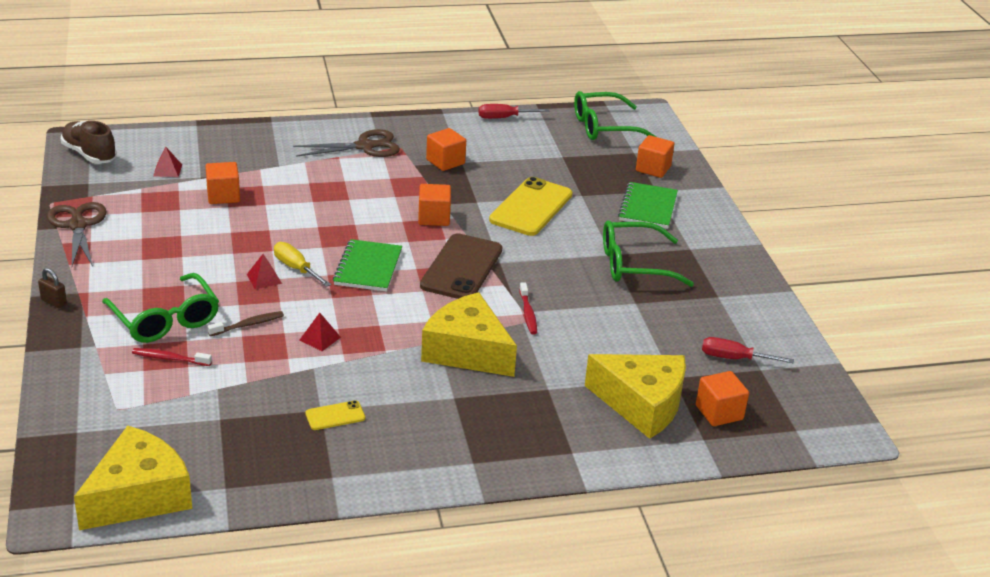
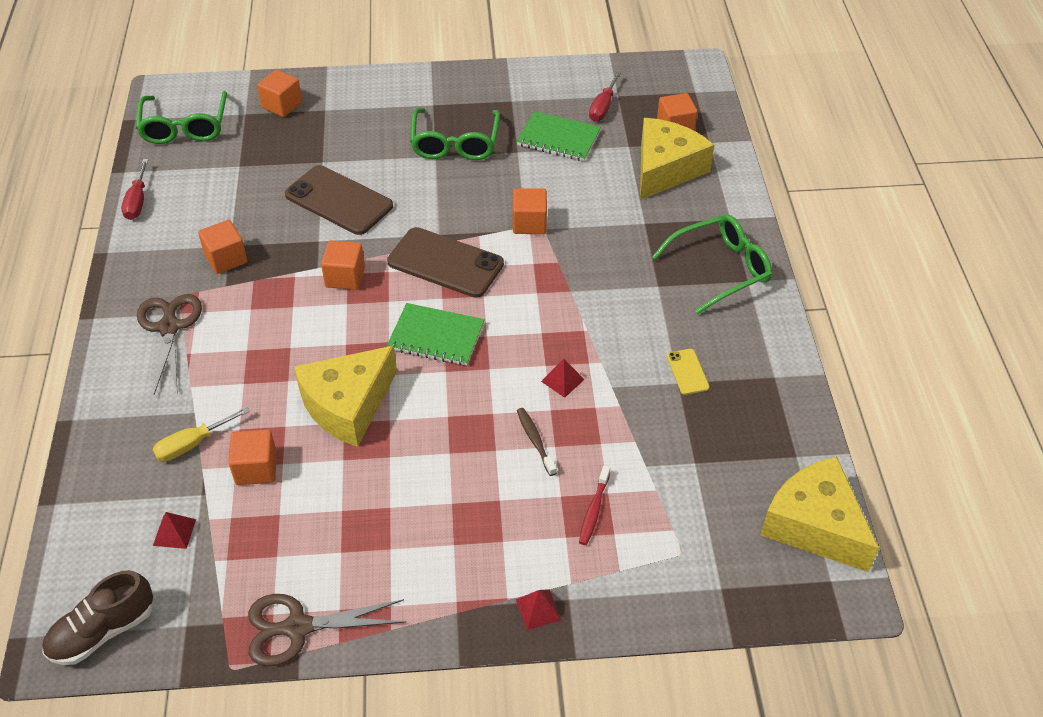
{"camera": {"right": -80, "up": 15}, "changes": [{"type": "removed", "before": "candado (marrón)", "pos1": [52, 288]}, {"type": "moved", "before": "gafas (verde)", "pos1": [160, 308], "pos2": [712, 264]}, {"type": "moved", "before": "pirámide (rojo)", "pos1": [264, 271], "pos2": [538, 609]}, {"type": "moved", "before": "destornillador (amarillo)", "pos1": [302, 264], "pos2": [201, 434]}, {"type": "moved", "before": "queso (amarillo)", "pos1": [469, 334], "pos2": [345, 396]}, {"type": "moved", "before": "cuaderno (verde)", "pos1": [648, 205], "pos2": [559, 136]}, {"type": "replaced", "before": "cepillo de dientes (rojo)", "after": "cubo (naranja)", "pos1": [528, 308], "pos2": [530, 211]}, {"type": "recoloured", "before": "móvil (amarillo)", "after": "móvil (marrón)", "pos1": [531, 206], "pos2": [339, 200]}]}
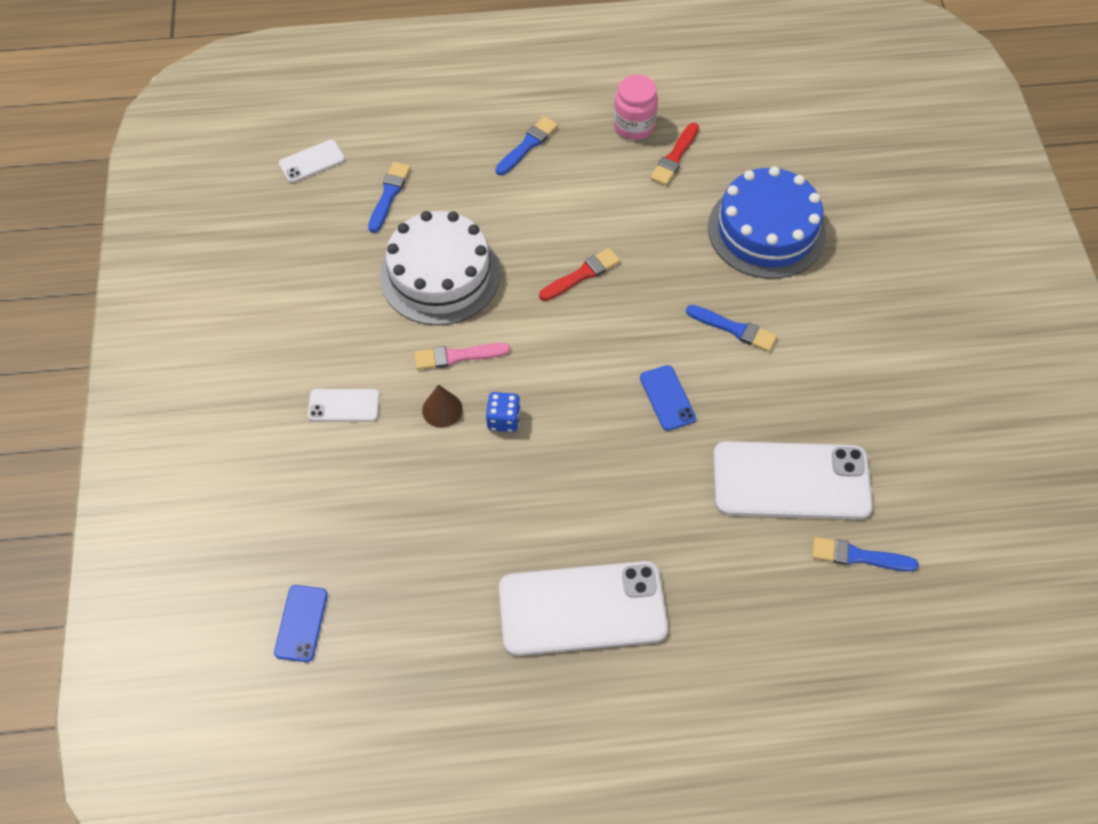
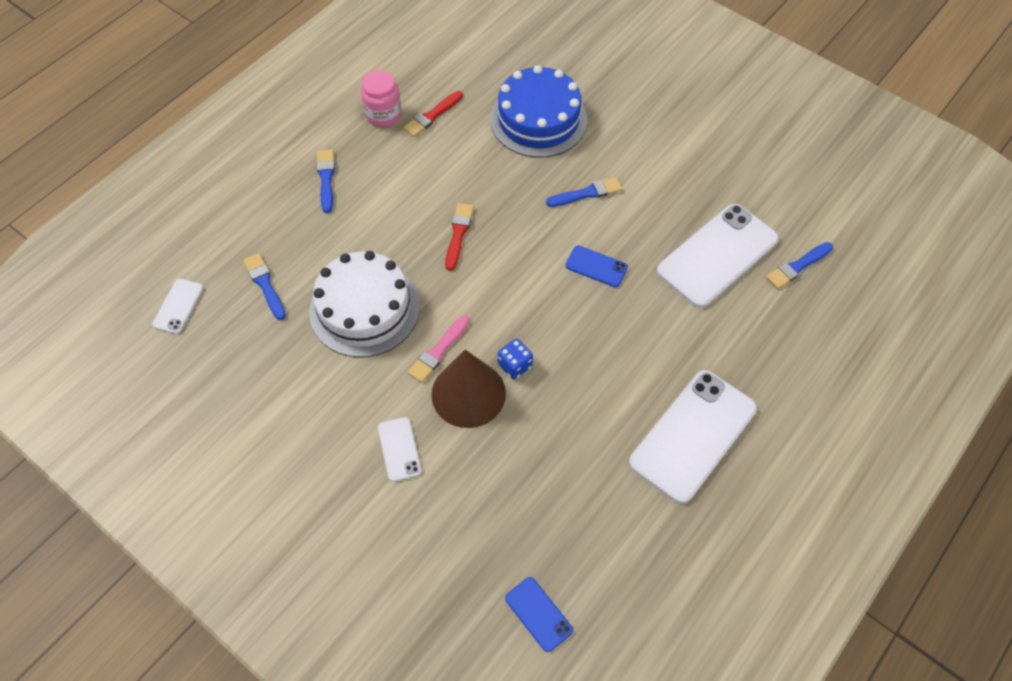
{"camera": {"right": -45, "up": 0}, "changes": [{"type": "turned", "before": "móvil (blanco)", "pos1": [344, 405], "pos2": [400, 449], "turn": -60}, {"type": "turned", "before": "pincel (rojo)", "pos1": [674, 154], "pos2": [433, 114], "turn": 60}, {"type": "resized", "before": "cono (marrón)", "pos1": [442, 406], "pos2": [468, 389], "scale": 2.04}]}
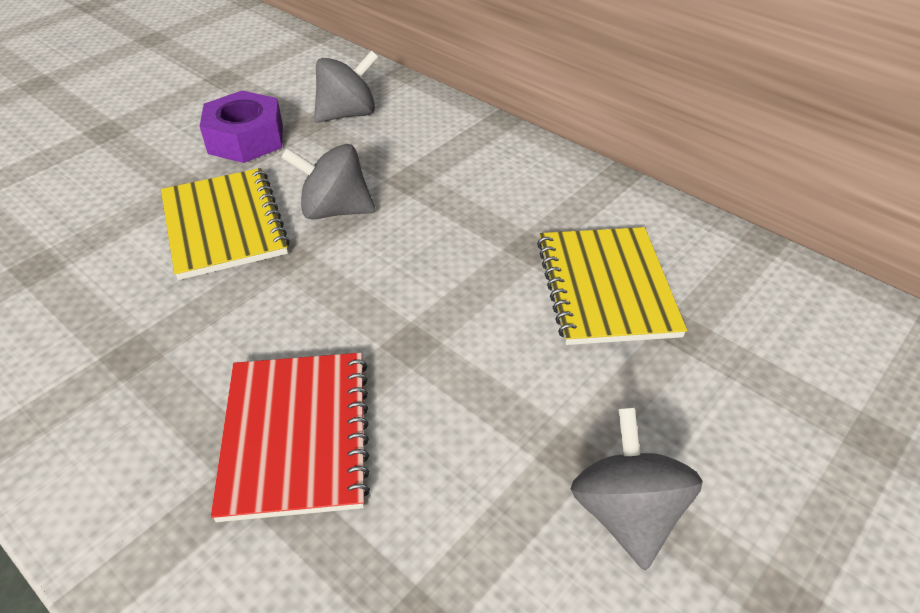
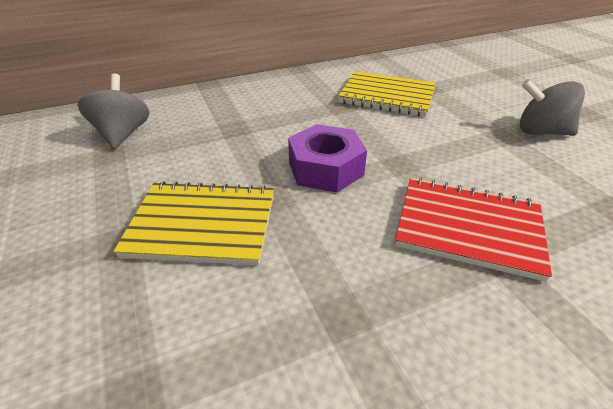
{"camera": {"right": -65, "up": -5}, "changes": [{"type": "removed", "before": "peonza (gris)", "pos1": [328, 182]}, {"type": "moved", "before": "tuerca (morado)", "pos1": [241, 126], "pos2": [327, 158]}]}
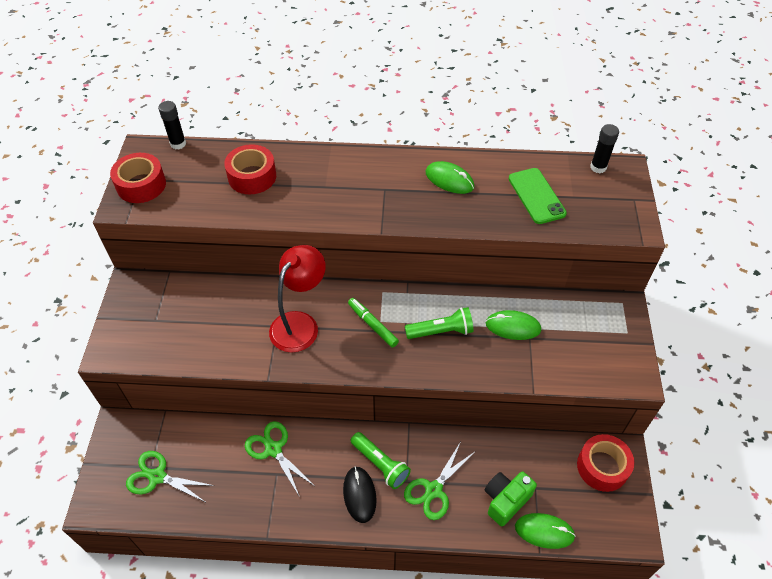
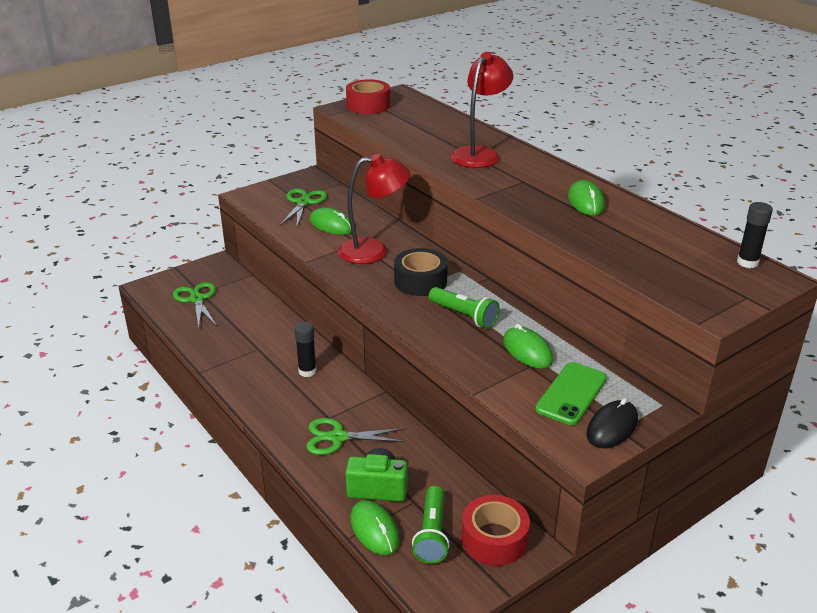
{"camera": {"right": 50, "up": -20}, "changes": [{"type": "removed", "before": "cinta adhesiva (rojo)", "pos1": [250, 169]}, {"type": "added", "after": "ratón (verde)", "pos2": [331, 221]}, {"type": "added", "after": "lámpara (rojo)", "pos2": [482, 110]}, {"type": "moved", "before": "barra de pegamento (negro)", "pos1": [172, 125], "pos2": [306, 349]}, {"type": "moved", "before": "tijeras (verde)", "pos1": [279, 458], "pos2": [303, 207]}, {"type": "moved", "before": "ratón (negro)", "pos1": [360, 495], "pos2": [612, 423]}, {"type": "moved", "before": "lámpara de mano (verde)", "pos1": [380, 460], "pos2": [430, 525]}, {"type": "moved", "before": "móvil (verde)", "pos1": [538, 196], "pos2": [571, 393]}, {"type": "replaced", "before": "rotulador (verde)", "after": "cinta adhesiva (negro)", "pos1": [373, 323], "pos2": [421, 272]}]}
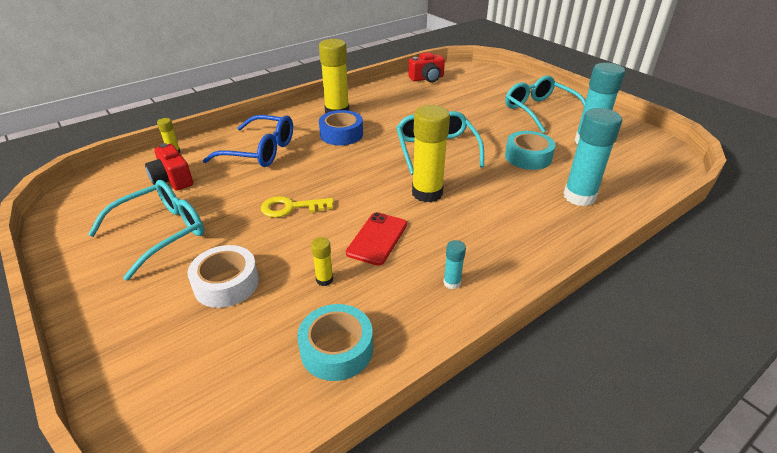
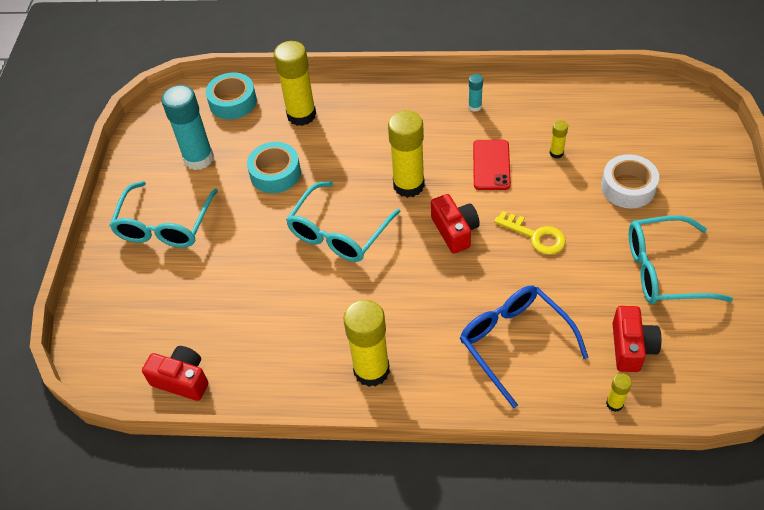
{"camera": {"right": -135, "up": 15}, "changes": [{"type": "removed", "before": "cinta adhesiva (azul)", "pos1": [341, 127]}, {"type": "added", "after": "cámara (rojo)", "pos2": [455, 224]}, {"type": "moved", "before": "cinta adhesiva (turquesa)", "pos1": [335, 342], "pos2": [231, 96]}, {"type": "recoloured", "before": "barra de pegamento (turquesa)", "after": "barra de pegamento (amarillo)", "pos1": [592, 157], "pos2": [295, 83]}, {"type": "turned", "before": "móvil (rojo)", "pos1": [376, 239], "pos2": [492, 165], "turn": -60}]}
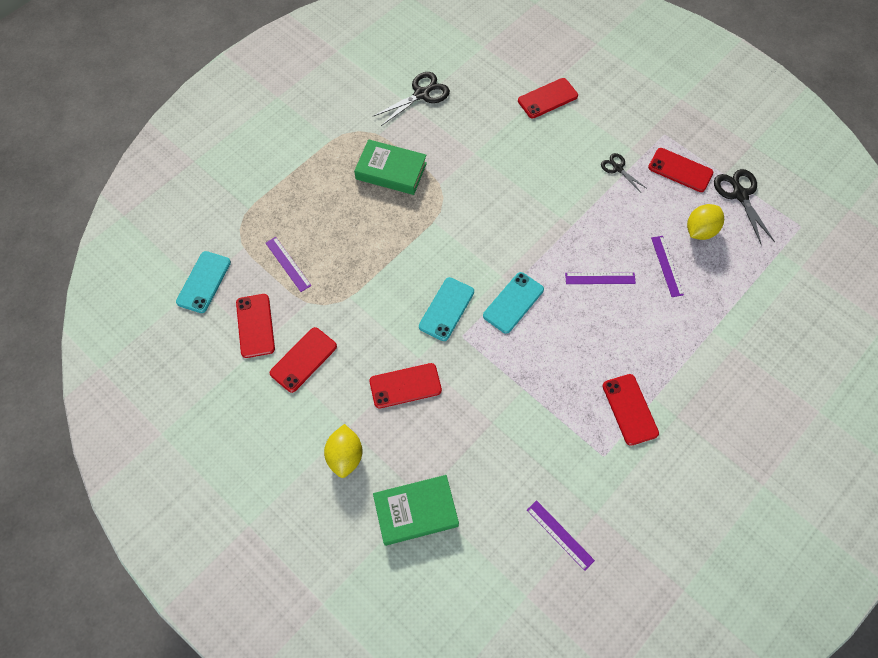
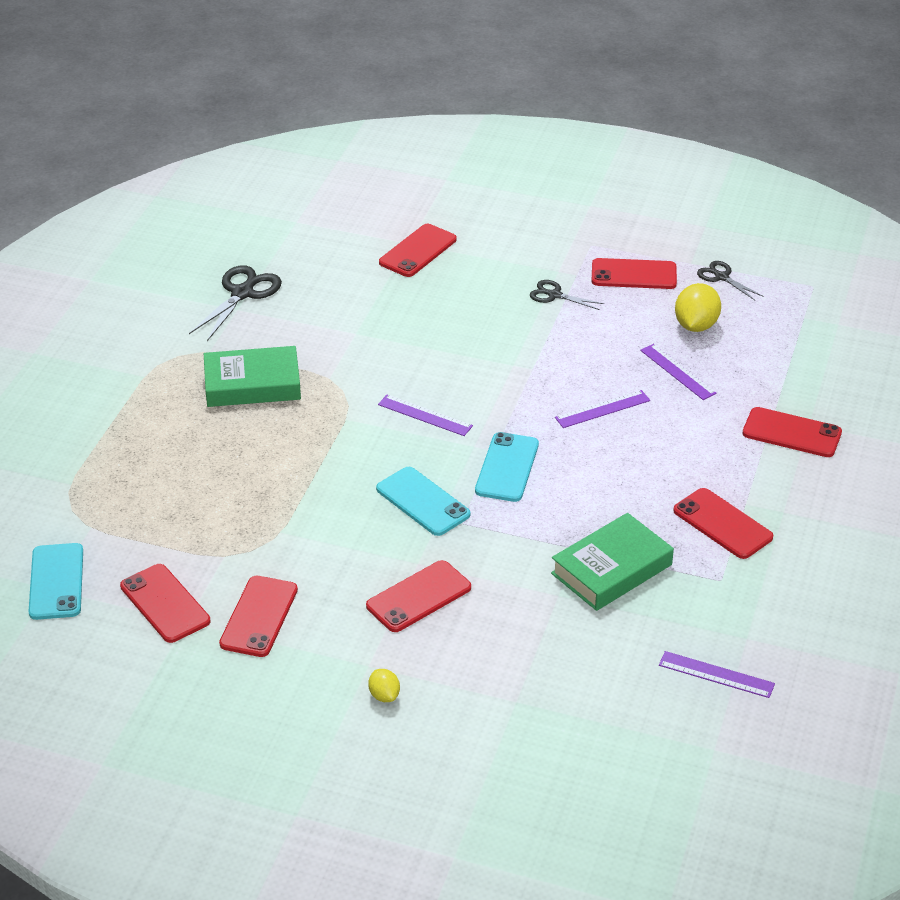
{"camera": {"right": -25, "up": -25}, "changes": [{"type": "added", "after": "móvil (rojo)", "pos2": [792, 432]}, {"type": "moved", "before": "regla (morado)", "pos1": [289, 264], "pos2": [425, 415]}, {"type": "moved", "before": "libro (verde)", "pos1": [416, 510], "pos2": [612, 562]}, {"type": "turned", "before": "móvil (turquesa)", "pos1": [446, 309], "pos2": [423, 501], "turn": -45}, {"type": "resized", "before": "limón (amarillo)", "pos1": [343, 451], "pos2": [384, 685], "scale": 0.55}, {"type": "resized", "before": "tijeras (negro)", "pos1": [744, 207], "pos2": [730, 280], "scale": 0.6}]}
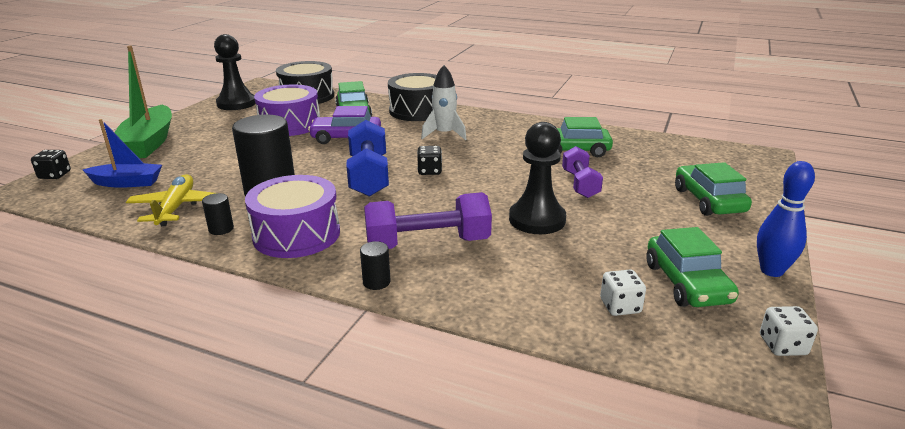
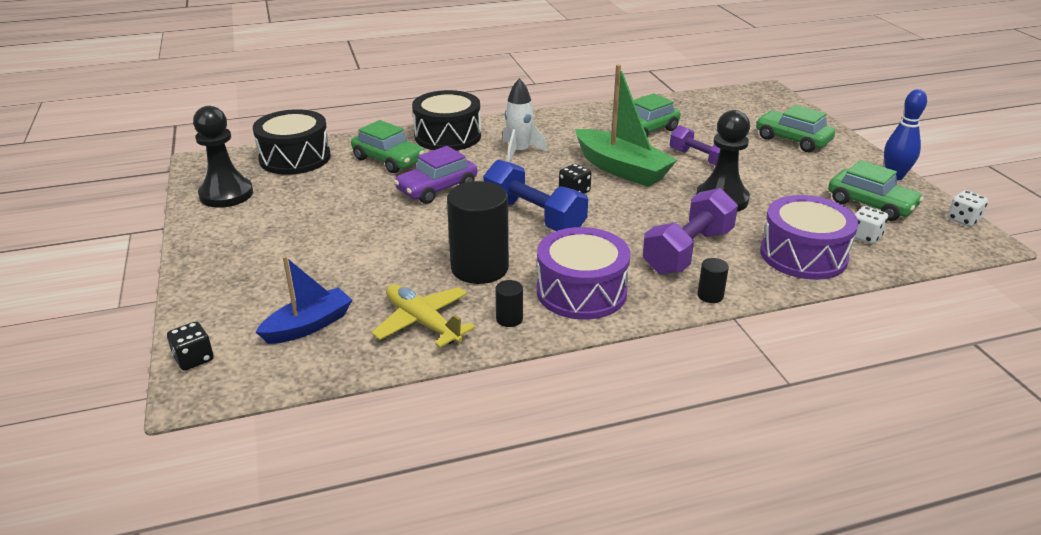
{"camera": {"right": -40, "up": 5}, "changes": [{"type": "moved", "before": "barco (verde)", "pos1": [143, 101], "pos2": [626, 125]}, {"type": "moved", "before": "tambor (morado)", "pos1": [287, 110], "pos2": [809, 237]}]}
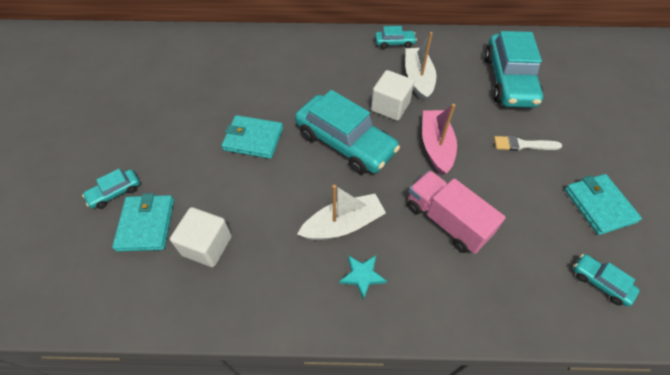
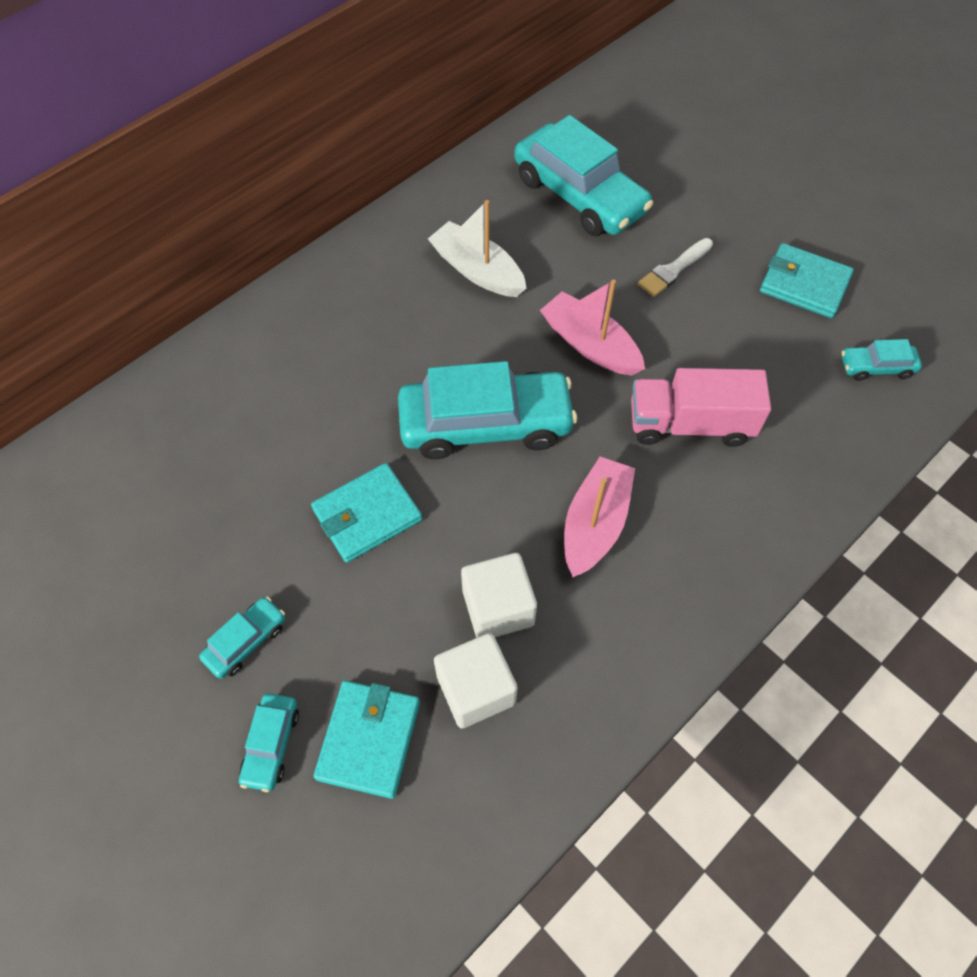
{"camera": {"right": -45, "up": 5}, "changes": [{"type": "removed", "before": "estrella (turquesa)", "pos1": [363, 277]}, {"type": "moved", "before": "cubo (blanco)", "pos1": [392, 95], "pos2": [499, 595]}, {"type": "moved", "before": "coche (turquesa)", "pos1": [396, 37], "pos2": [242, 638]}, {"type": "recoloured", "before": "barco (blanco)", "after": "barco (rosa)", "pos1": [341, 212], "pos2": [599, 517]}, {"type": "turned", "before": "cartera (turquesa)", "pos1": [143, 222], "pos2": [367, 740], "turn": 60}]}
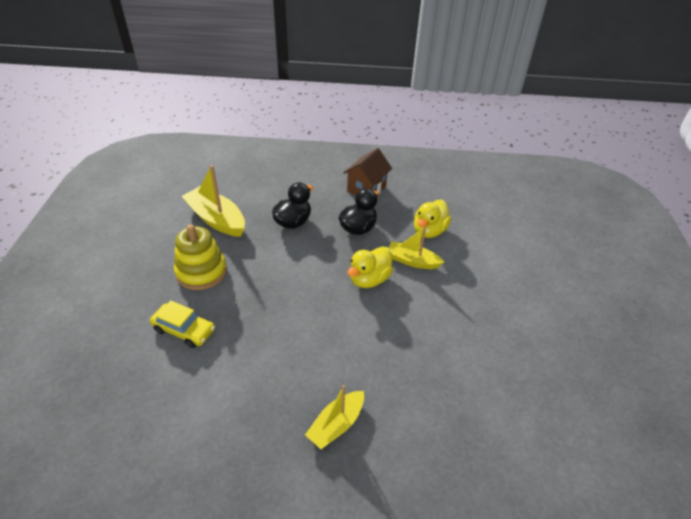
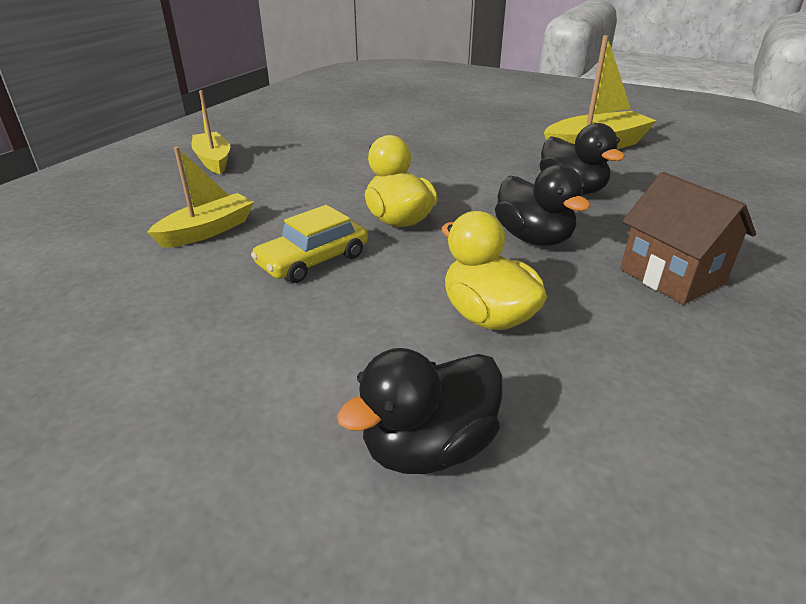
{"camera": {"right": 115, "up": -10}, "changes": [{"type": "removed", "before": "juguete apilable (amarillo)", "pos1": [200, 257]}, {"type": "added", "after": "pato (negro)", "pos2": [420, 411]}, {"type": "moved", "before": "coche (amarillo)", "pos1": [182, 324], "pos2": [309, 244]}, {"type": "moved", "before": "barco (amarillo)", "pos1": [416, 248], "pos2": [200, 197]}]}
